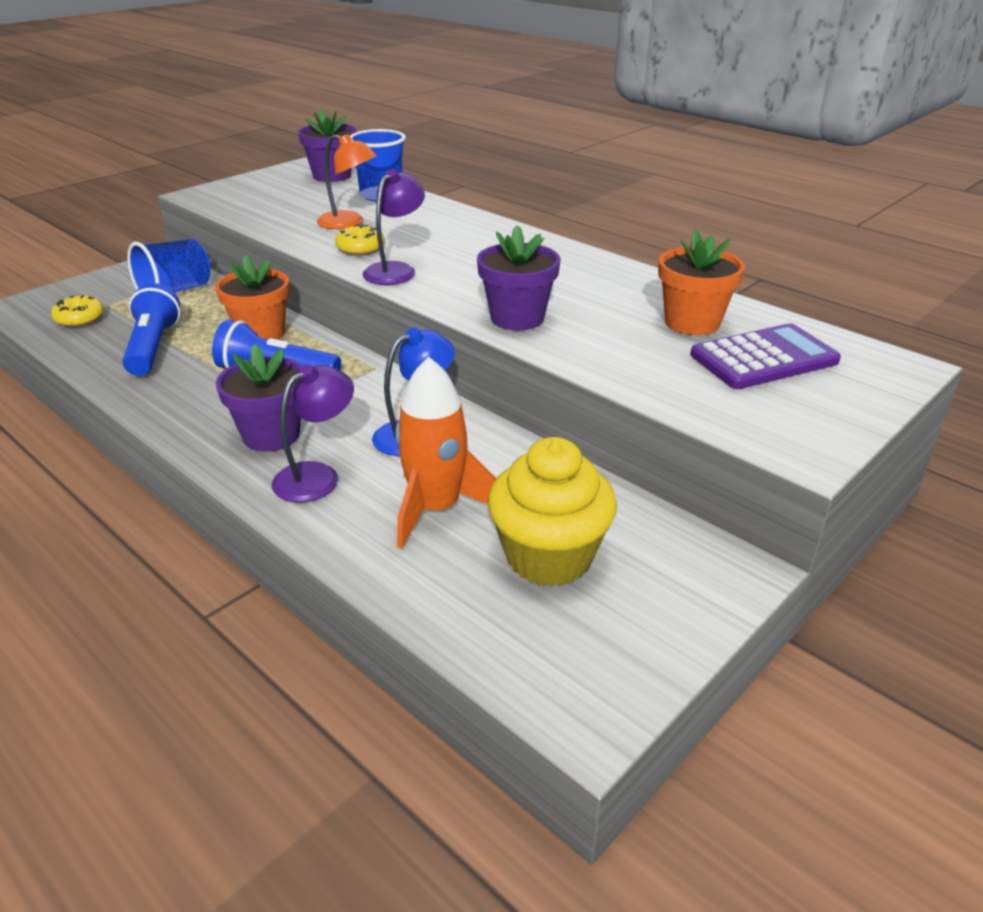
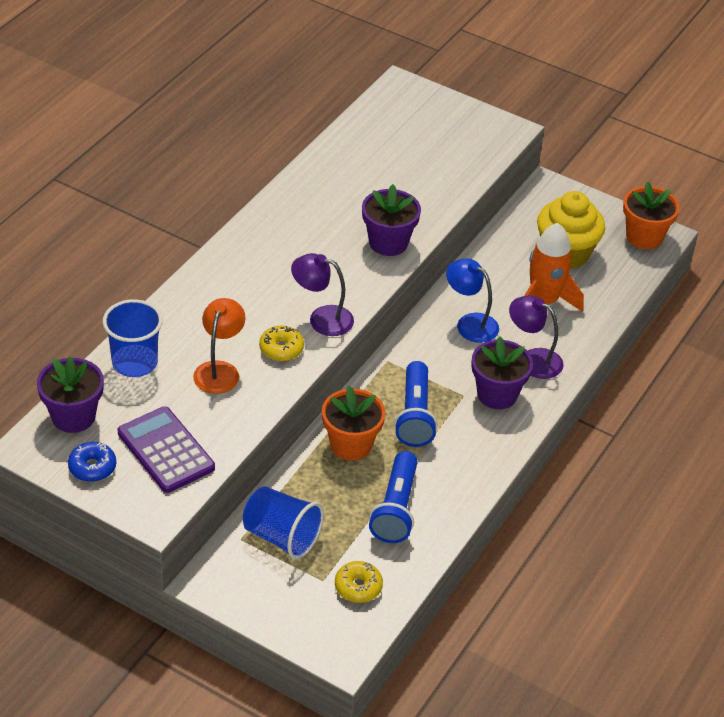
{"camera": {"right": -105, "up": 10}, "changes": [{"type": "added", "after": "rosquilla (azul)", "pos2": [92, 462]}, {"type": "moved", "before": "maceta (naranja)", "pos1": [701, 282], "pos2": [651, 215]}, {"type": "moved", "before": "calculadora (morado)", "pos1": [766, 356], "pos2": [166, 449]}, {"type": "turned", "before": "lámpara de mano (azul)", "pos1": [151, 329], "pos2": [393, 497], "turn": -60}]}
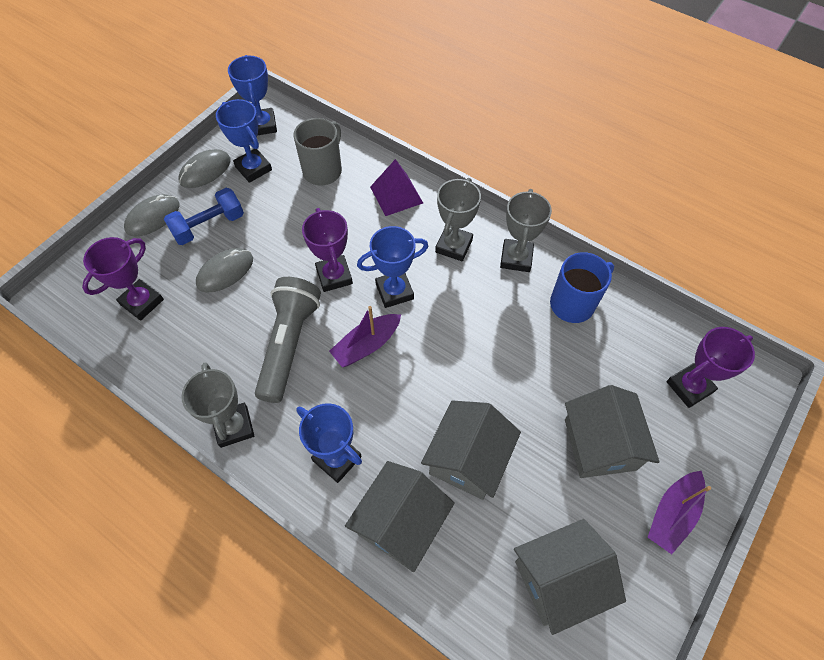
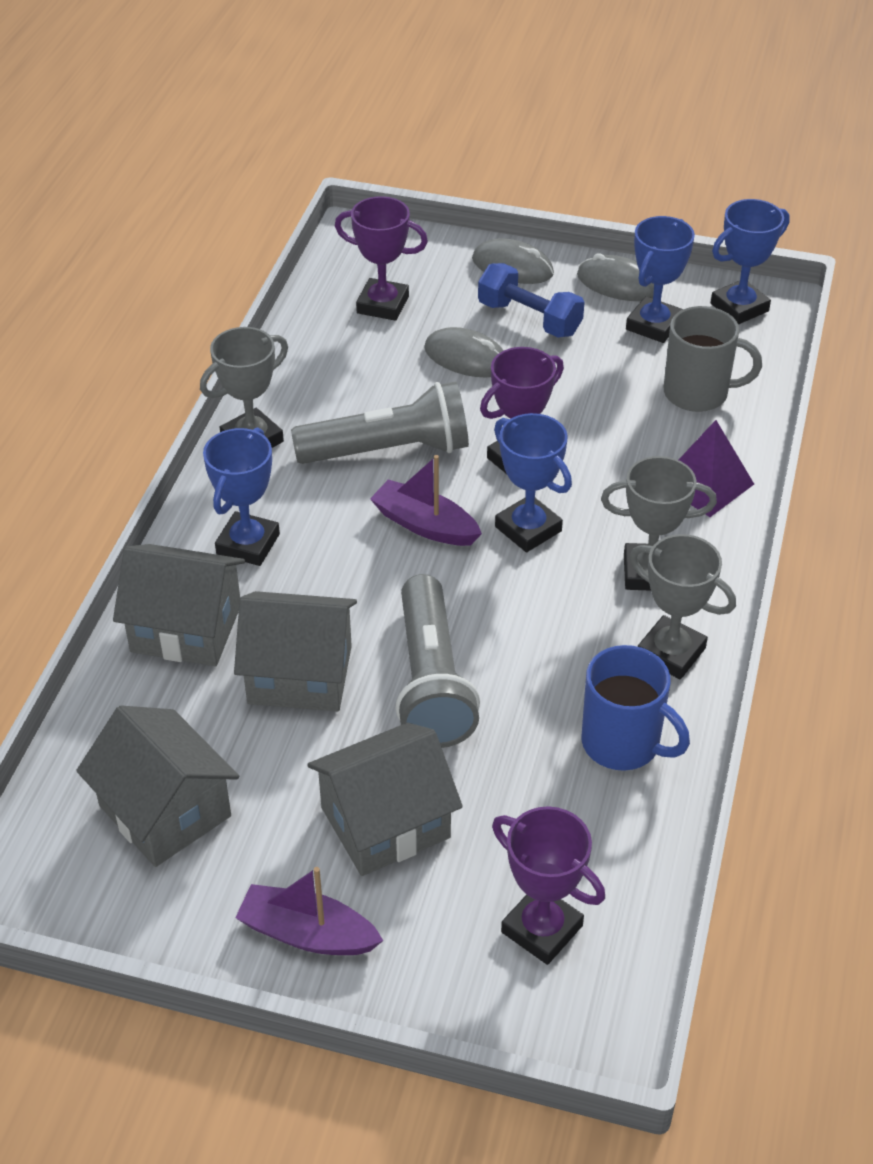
{"camera": {"right": 70, "up": -15}, "changes": [{"type": "added", "after": "lámpara de mano (gris)", "pos2": [437, 661]}, {"type": "turned", "before": "trofeo (gris)", "pos1": [526, 230], "pos2": [683, 606], "turn": 45}]}
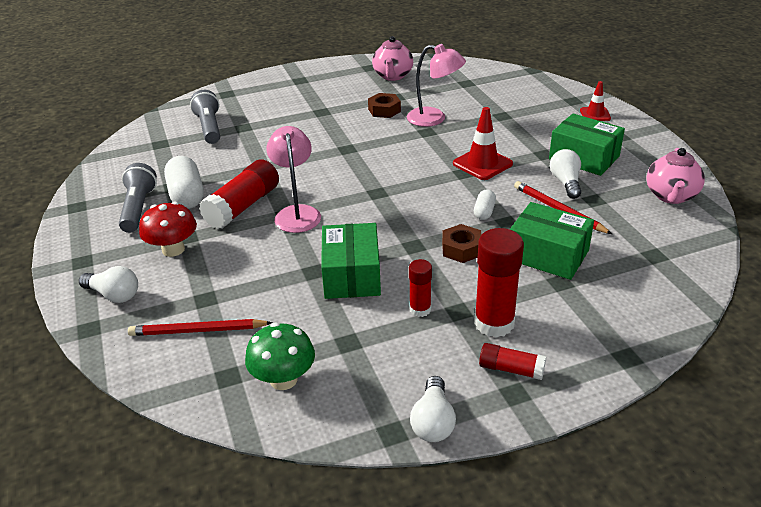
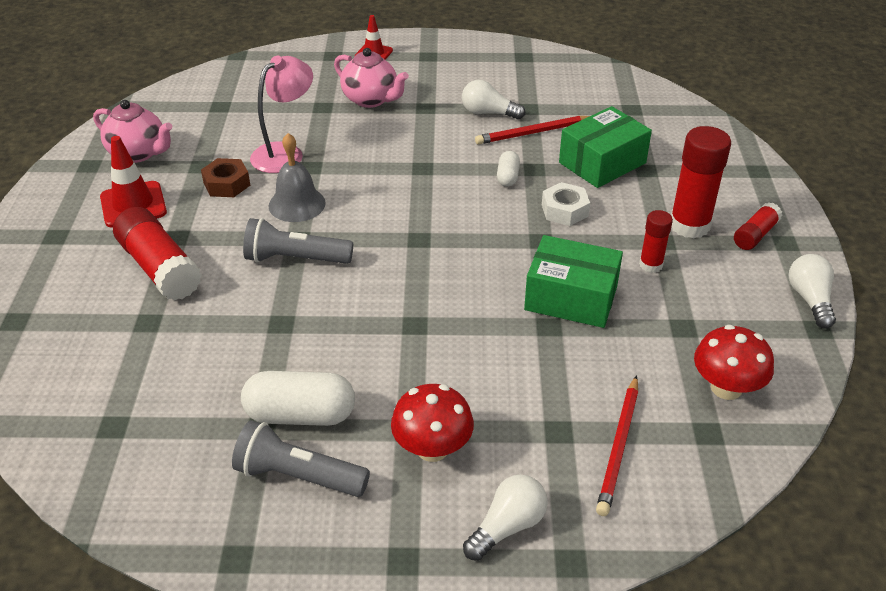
{"camera": {"right": -70, "up": 5}, "changes": [{"type": "removed", "before": "lámpara (rosa)", "pos1": [293, 179]}, {"type": "removed", "before": "caja (verde)", "pos1": [587, 145]}, {"type": "added", "after": "campana (gris)", "pos2": [297, 177]}, {"type": "moved", "before": "lámpara de mano (gris)", "pos1": [205, 117], "pos2": [298, 241]}, {"type": "moved", "before": "barra de pegamento (rojo)", "pos1": [239, 194], "pos2": [157, 254]}, {"type": "moved", "before": "cono de tráfico (rojo)", "pos1": [483, 143], "pos2": [133, 182]}, {"type": "moved", "before": "tetera (rosa)", "pos1": [675, 176], "pos2": [371, 78]}, {"type": "recoloured", "before": "seta (verde)", "after": "seta (rojo)", "pos1": [280, 356], "pos2": [734, 362]}, {"type": "recoloured", "before": "tuerca (marrón)", "after": "tuerca (blanco)", "pos1": [461, 243], "pos2": [566, 204]}, {"type": "turned", "before": "bombilla (blanco)", "pos1": [433, 409], "pos2": [812, 291], "turn": -120}, {"type": "turned", "before": "cápsula (blanco)", "pos1": [485, 204], "pos2": [508, 169], "turn": 60}]}
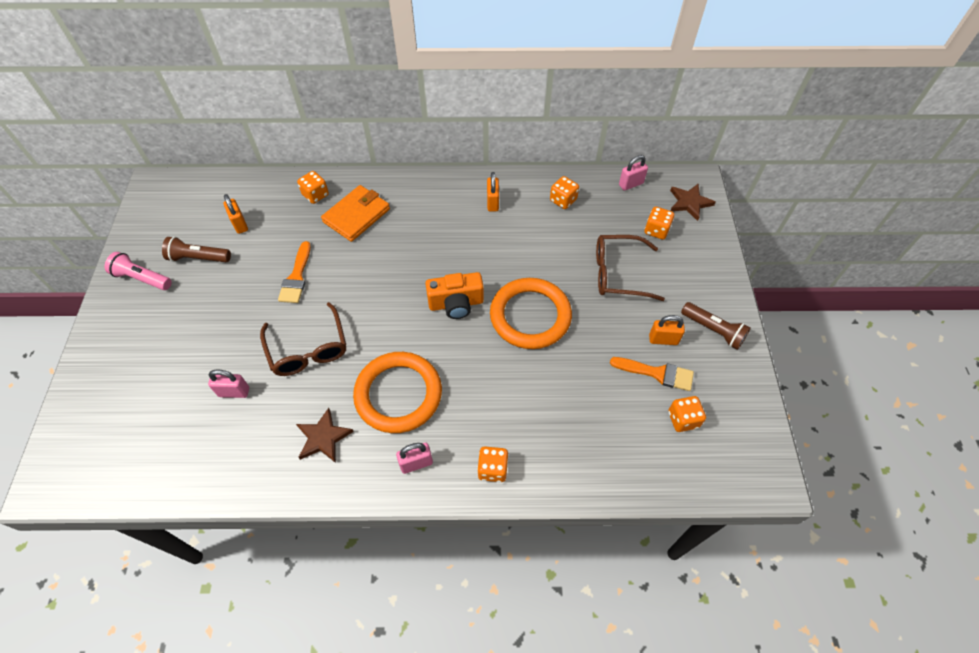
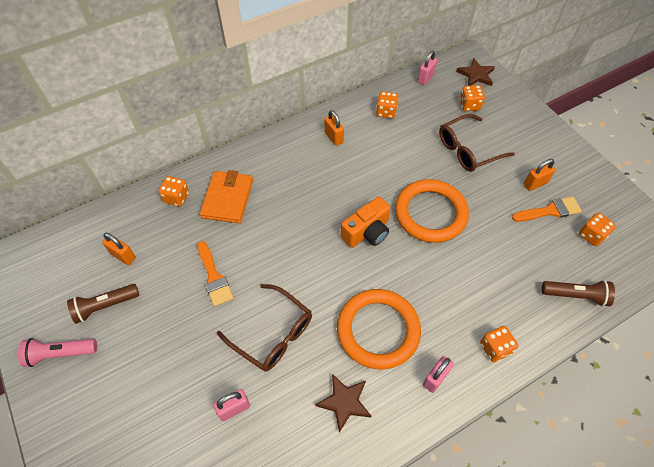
{"camera": {"right": -30, "up": 0}, "changes": [{"type": "moved", "before": "lámpara de mano (marrón)", "pos1": [716, 326], "pos2": [578, 293]}]}
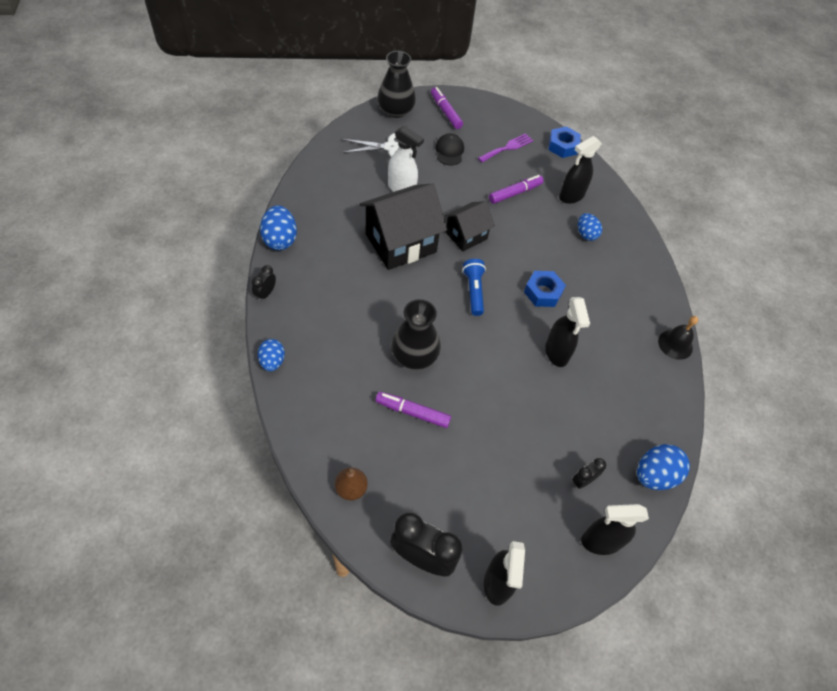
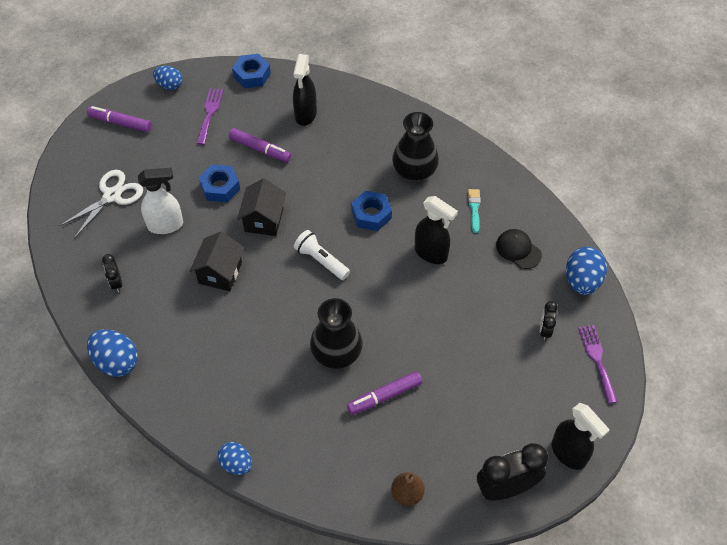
{"camera": {"right": -40, "up": 0}, "changes": [{"type": "removed", "before": "campana (negro)", "pos1": [678, 338]}, {"type": "added", "after": "tuerca (azul)", "pos2": [219, 183]}, {"type": "added", "after": "pincel (turquesa)", "pos2": [474, 211]}, {"type": "moved", "before": "despertador (negro)", "pos1": [264, 283], "pos2": [112, 273]}, {"type": "moved", "before": "florero (negro)", "pos1": [396, 84], "pos2": [415, 146]}, {"type": "moved", "before": "gorra (negro)", "pos1": [449, 149], "pos2": [519, 249]}, {"type": "moved", "before": "huevo (azul)", "pos1": [590, 227], "pos2": [167, 78]}, {"type": "replaced", "before": "pulverizador (negro)", "after": "tenedor (morado)", "pos1": [615, 529], "pos2": [598, 364]}, {"type": "recoloured", "before": "lámpara de mano (azul)", "after": "lámpara de mano (blanco)", "pos1": [474, 287], "pos2": [322, 255]}, {"type": "turned", "before": "rotulador (morado)", "pos1": [516, 189], "pos2": [260, 145], "turn": 105}, {"type": "resized", "before": "casa (negro)", "pos1": [403, 227], "pos2": [217, 261], "scale": 0.58}]}
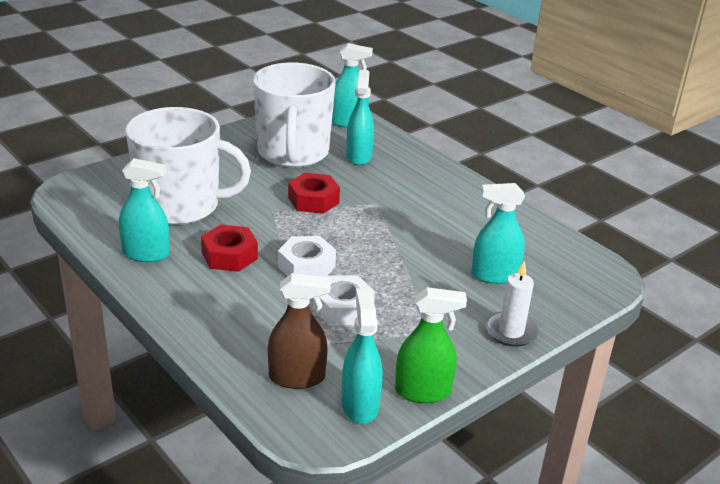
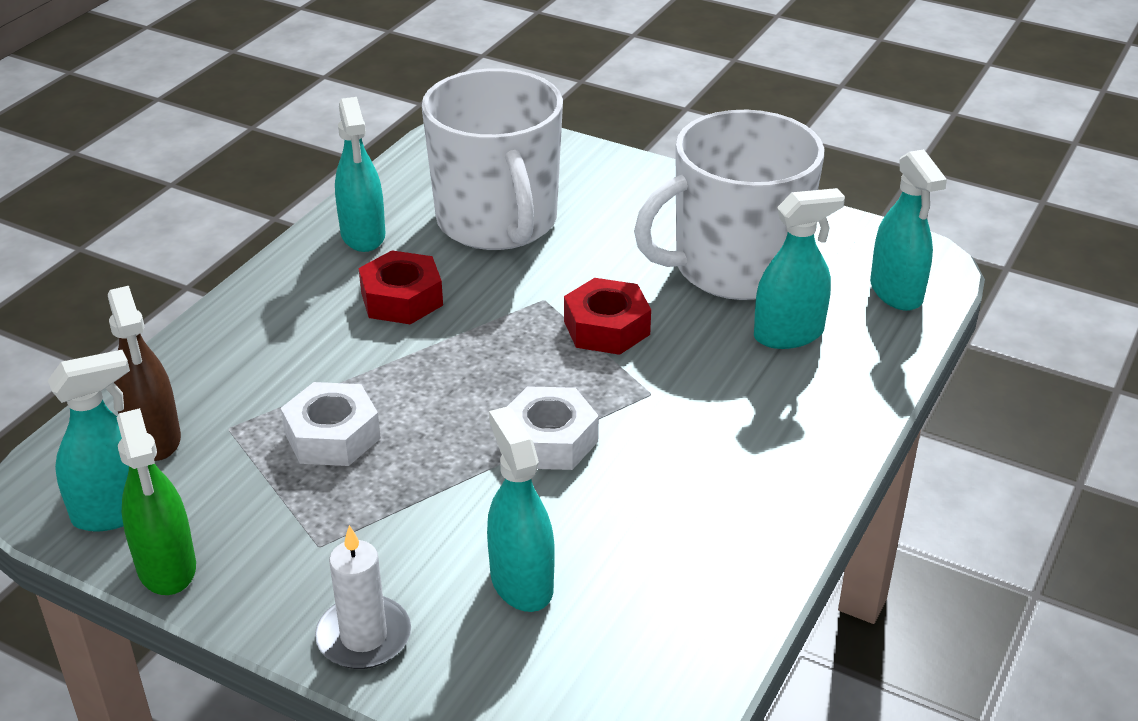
{"camera": {"right": 70, "up": 5}, "changes": [{"type": "moved", "before": "tuerca (blanco)", "pos1": [307, 256], "pos2": [553, 428]}]}
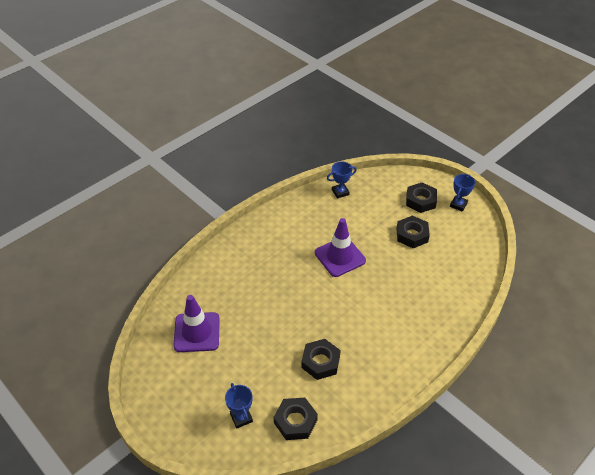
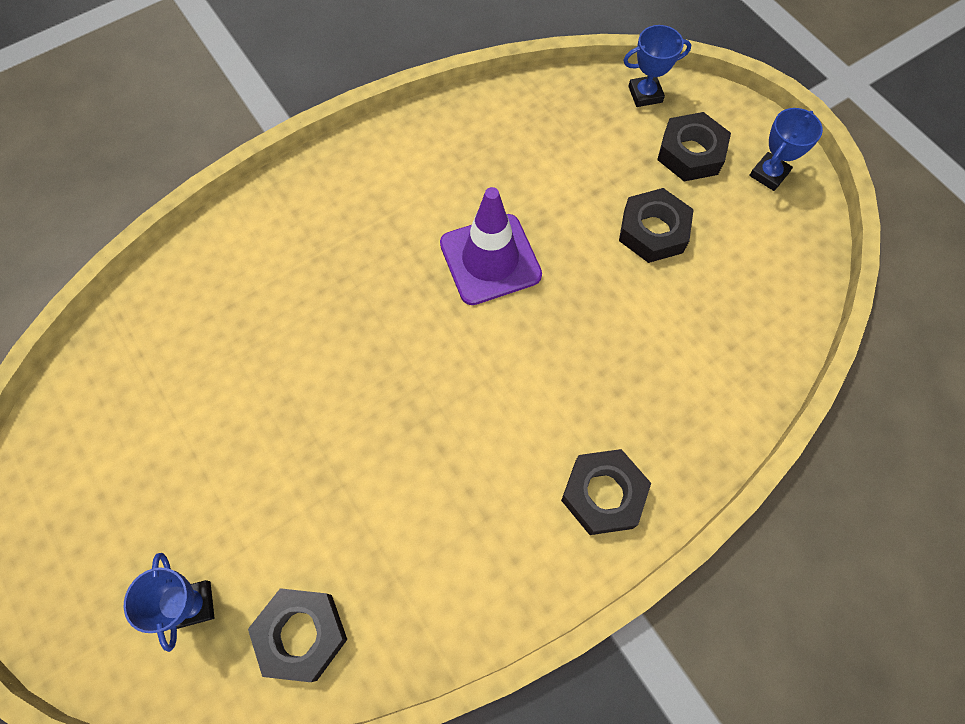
{"camera": {"right": 10, "up": 20}, "changes": [{"type": "removed", "before": "cono de tráfico (morado)", "pos1": [196, 323]}, {"type": "moved", "before": "tuerca (negro)", "pos1": [321, 359], "pos2": [606, 492]}, {"type": "moved", "before": "trofeo (azul)", "pos1": [342, 180], "pos2": [657, 66]}]}
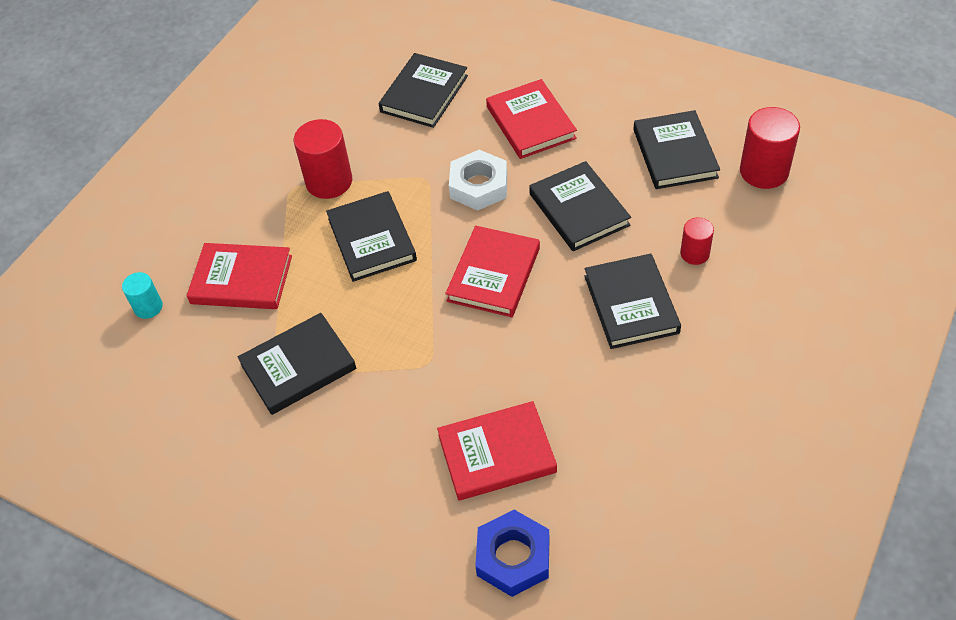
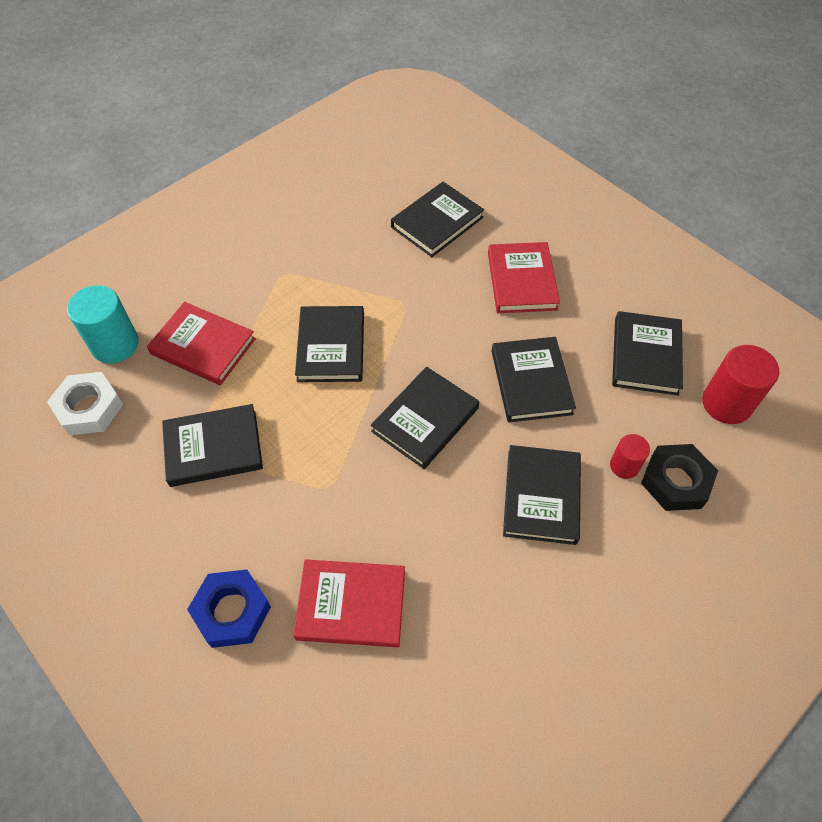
{"camera": {"right": 15, "up": 5}, "changes": [{"type": "removed", "before": "cilindro (rojo)", "pos1": [323, 159]}, {"type": "added", "after": "tuerca (negro)", "pos2": [679, 477]}, {"type": "moved", "before": "tuerca (blanco)", "pos1": [478, 180], "pos2": [85, 403]}, {"type": "moved", "before": "tuerca (azul)", "pos1": [512, 553], "pos2": [229, 608]}, {"type": "recoloured", "before": "libro (rojo)", "after": "libro (negro)", "pos1": [492, 271], "pos2": [425, 418]}, {"type": "resized", "before": "cilindro (turquesa)", "pos1": [142, 295], "pos2": [103, 324], "scale": 1.76}]}
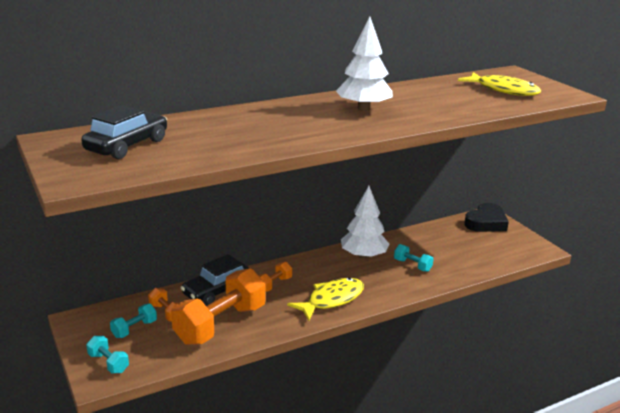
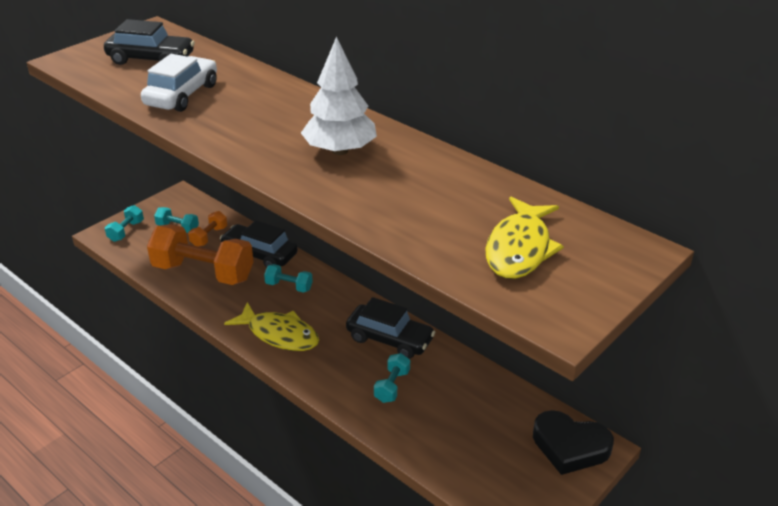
{"camera": {"right": 70, "up": 10}, "changes": [{"type": "added", "after": "coche (blanco)", "pos2": [179, 83]}, {"type": "replaced", "before": "árbol (blanco)", "after": "coche (negro)", "pos1": [365, 222], "pos2": [390, 328]}, {"type": "recoloured", "before": "mancuerna (naranja)", "after": "mancuerna (turquesa)", "pos1": [275, 277], "pos2": [288, 278]}]}
